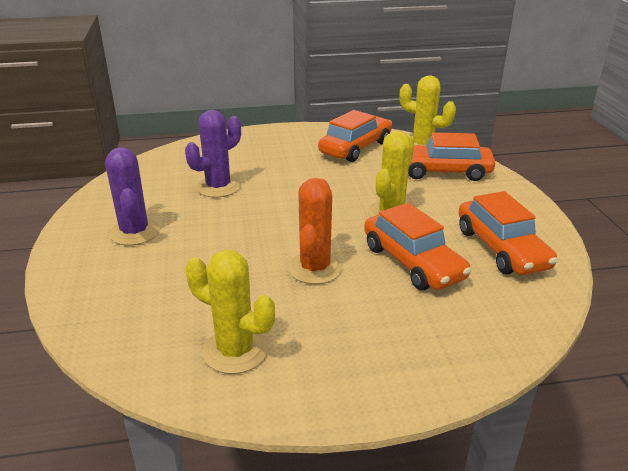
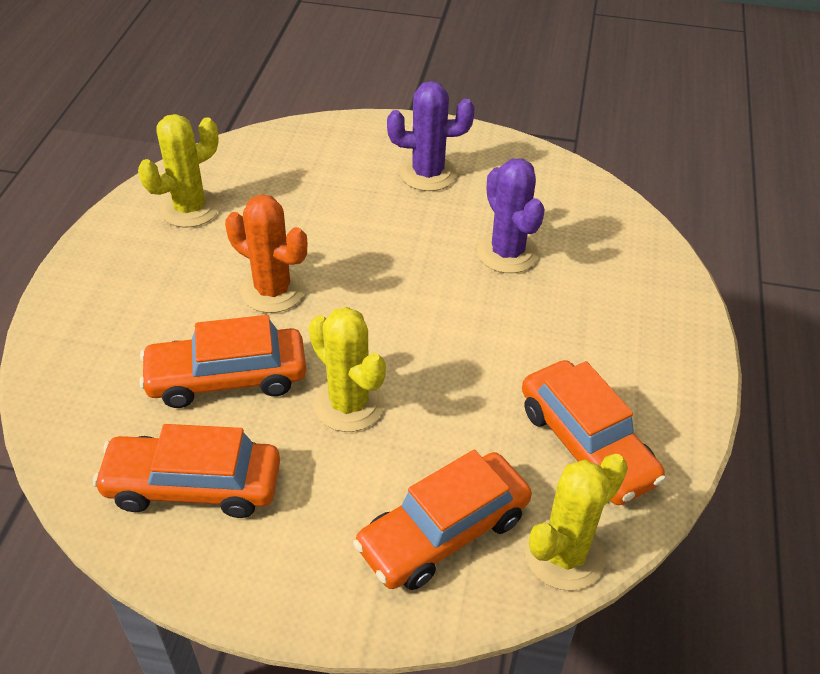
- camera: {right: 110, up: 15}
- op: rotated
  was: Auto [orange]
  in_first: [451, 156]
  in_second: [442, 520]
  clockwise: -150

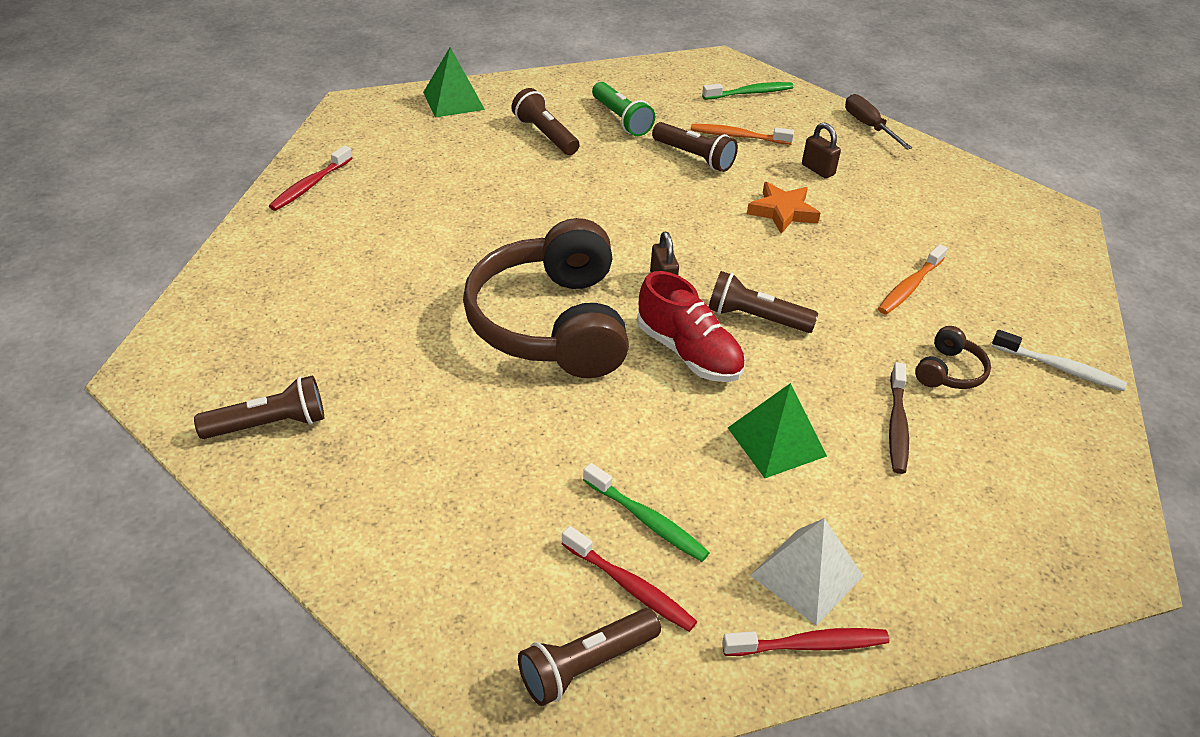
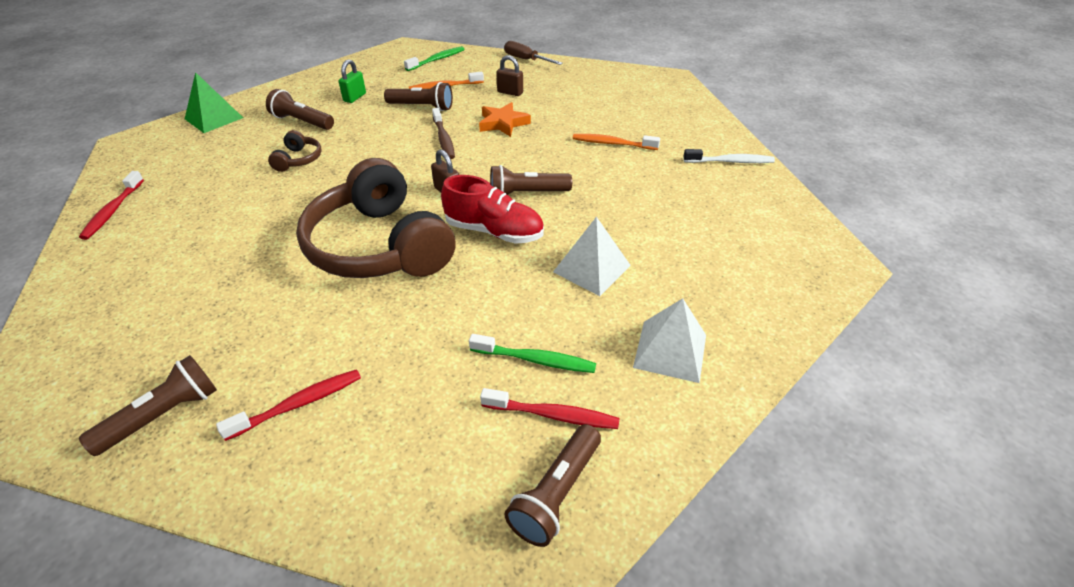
- camera: {right: -25, up: 0}
- op: shifted
  was: Zahnbürste [rot]
  in_first: [805, 642]
  in_second: [288, 405]
- op: shifted
  was: Kopfhörer [braun]
  in_first: [953, 357]
  in_second: [295, 151]
- op: swapped
  was: Taschenlampe [grün]
  now: Vorhängeschloss [grün]
  in_first: [623, 109]
  in_second: [352, 81]
- op: shifted
  was: Zahnbürste [braun]
  in_first: [899, 418]
  in_second: [443, 133]
- op: repainted
  was: Pyramide [grün]
  now: Pyramide [weiß]
  in_first: [777, 430]
  in_second: [592, 256]
- op: rotated
  was: Zahnbürste [orange]
  in_first: [912, 279]
  in_second: [616, 142]
  clockwise: 90

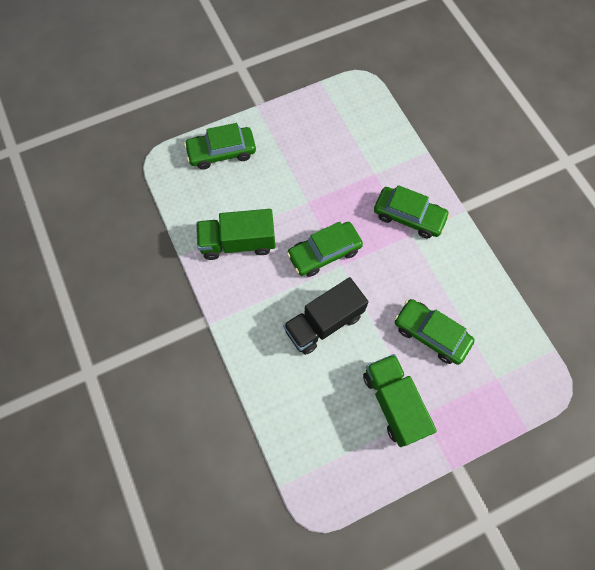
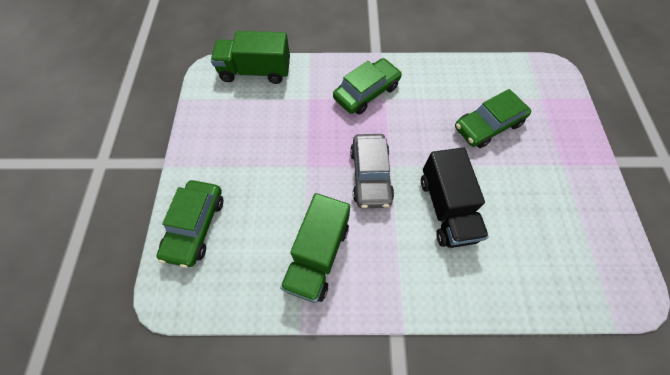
- camera: {right: -65, up: -5}
- op: shifted
  was: Lastwagen [grün]
  in_first: [400, 400]
  in_second: [250, 57]
- op: repainted
  was: Auto [grün]
  now: Auto [grau]
  in_first: [325, 249]
  in_second: [372, 171]

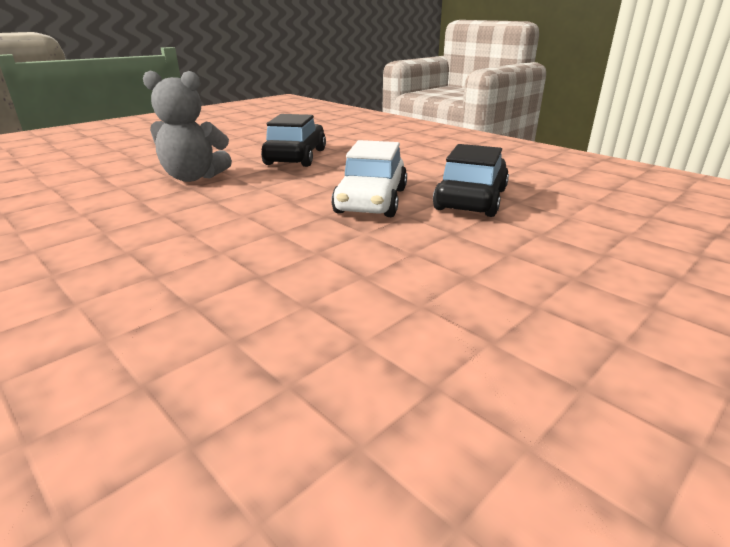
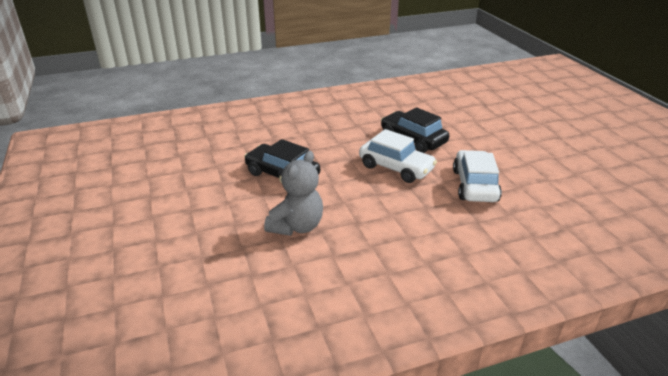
- camera: {right: -65, up: 5}
- op: new
  now: Auto [weiß]
  in_second: [477, 176]

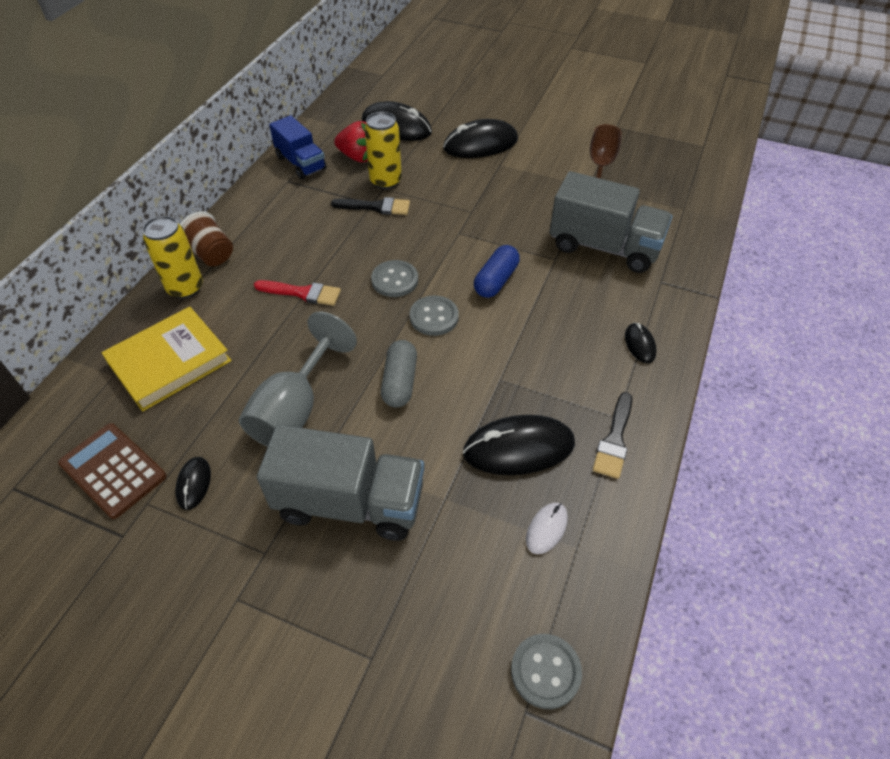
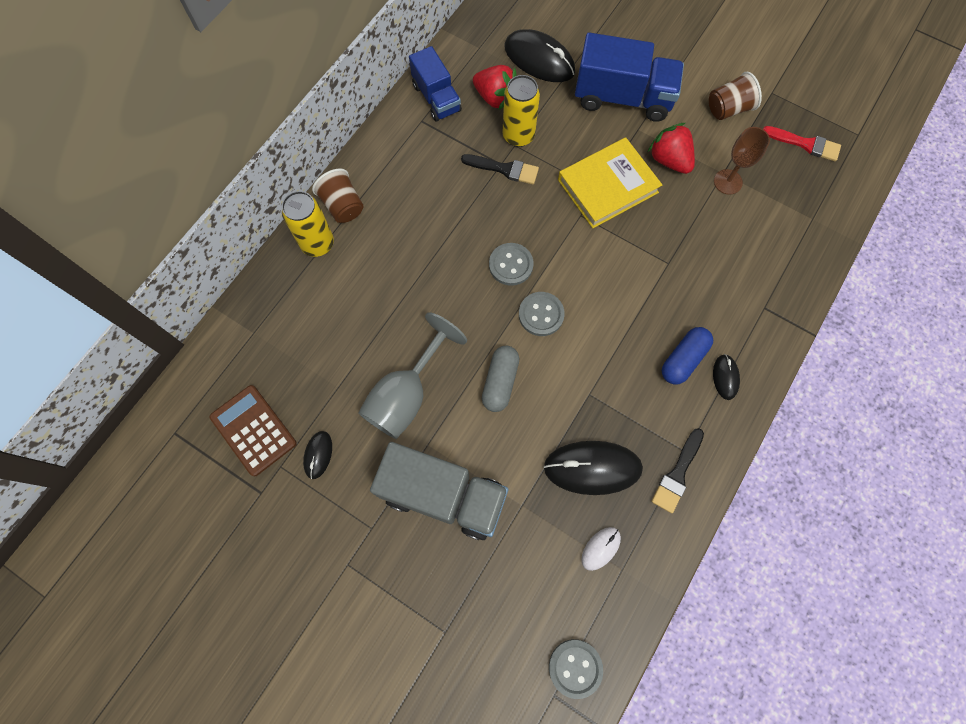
- camera: {right: 10, up: 20}
- op: shifted
  was: Buch [gelb]
  in_first: [167, 359]
  in_second: [610, 182]
- op: swapped
  was: Computermaus [schwarz]
  now: Lastwagen [blau]
  in_first: [480, 138]
  in_second: [629, 77]
- op: new
  now: Erdbeere [rot]
  in_second: [671, 148]
- op: shifted
  was: Kapsel [blau]
  in_first: [497, 271]
  in_second: [687, 356]
- op: new
  now: Becher [braun]
  in_second: [735, 95]
- op: shifted
  was: Pinsel [rot]
  in_first: [297, 293]
  in_second: [802, 143]
- op: gone
  was: Lastwagen [grau]
  in_first: [611, 222]

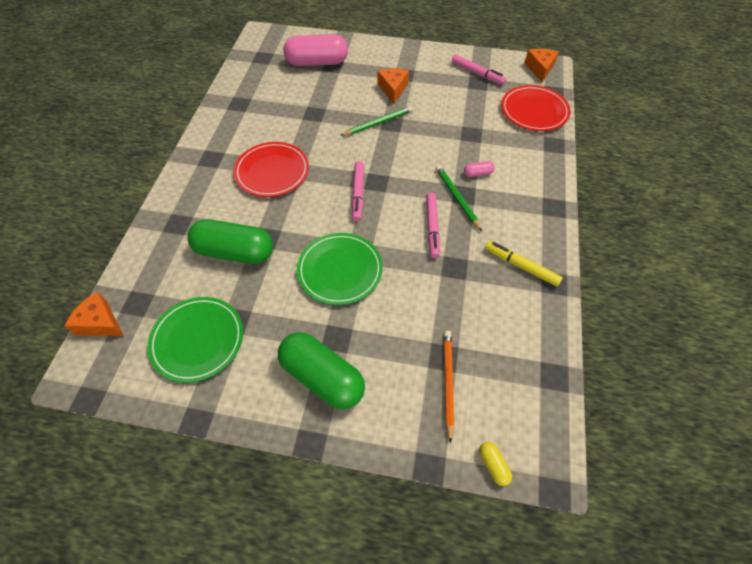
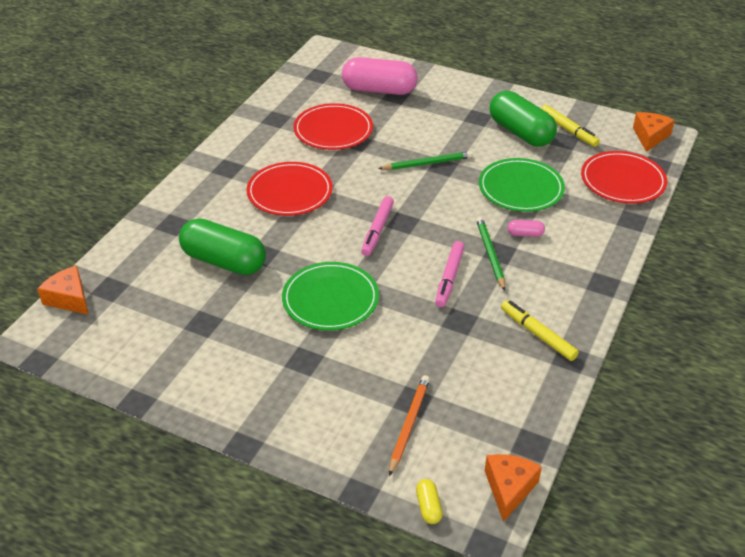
- camera: {right: 15, up: -15}
- op: new
  now: Teller [rot]
  in_second: [333, 126]
- op: shifted
  was: Teller [grün]
  in_first: [195, 340]
  in_second: [522, 185]
- op: shifted
  was: Käse [orange]
  in_first: [393, 86]
  in_second: [513, 488]
- op: shifted
  was: Kapsel [grün]
  in_first: [321, 371]
  in_second: [523, 119]
- op: repainted
  was: Filzstift [rosa]
  now: Filzstift [gelb]
  in_first: [479, 70]
  in_second: [570, 126]

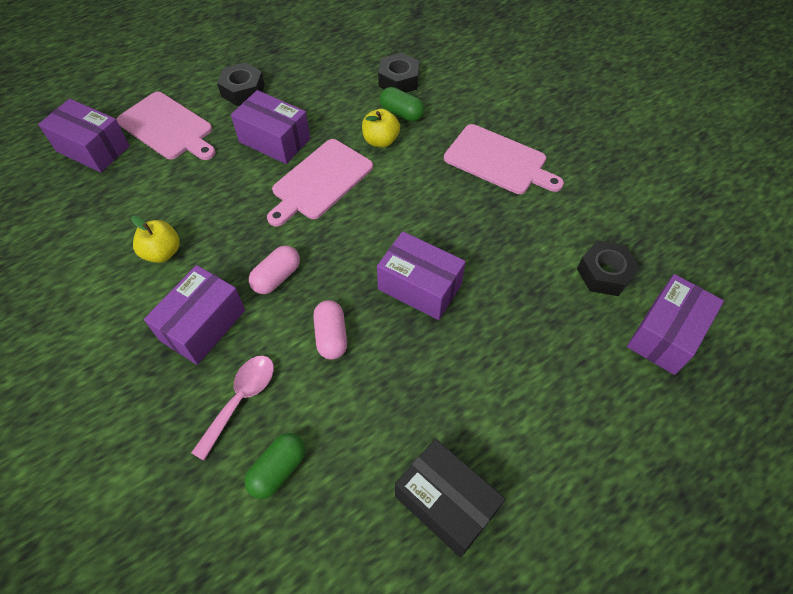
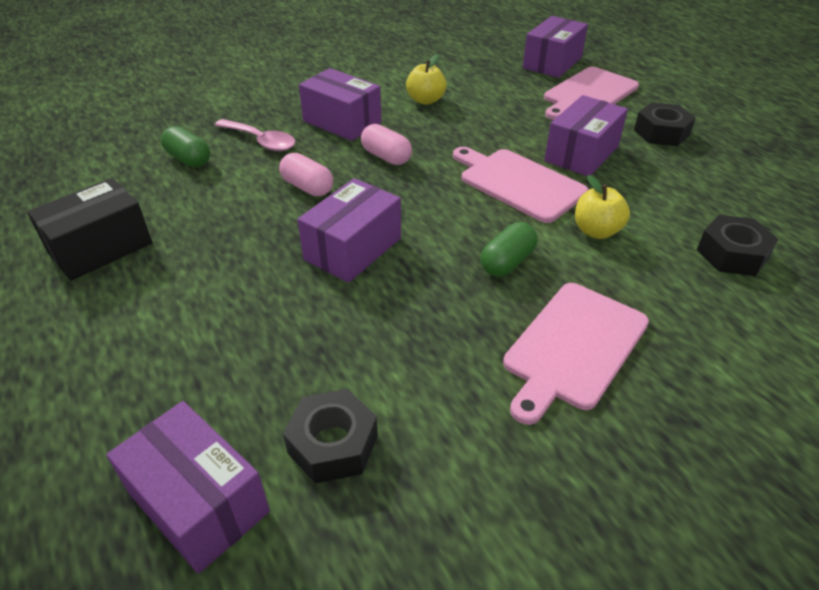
- camera: {right: 95, up: -15}
- op: rotated
  was: Kapsel [rosa]
  in_first: [330, 329]
  in_second: [306, 174]
  clockwise: 45
- op: shifted
  was: Kapsel [grün]
  in_first: [401, 104]
  in_second: [509, 249]

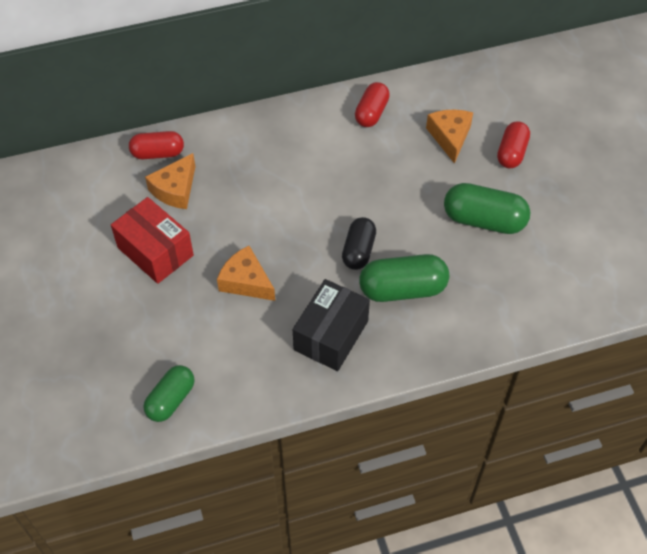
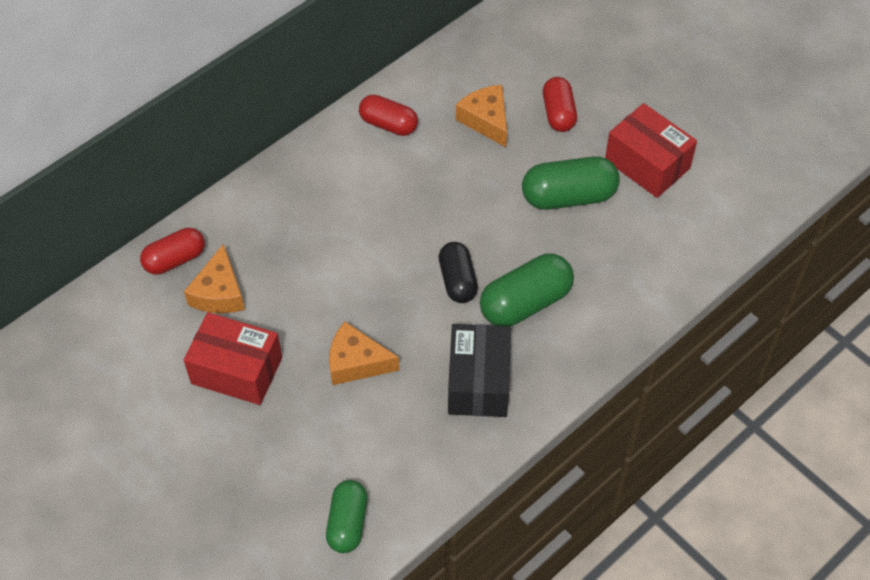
- camera: {right: -25, up: 0}
- op: rotated
  was: Kapsel [rot]
  in_first: [372, 104]
  in_second: [388, 115]
  clockwise: -60
- op: new
  now: Schachtel [rot]
  in_second: [651, 150]

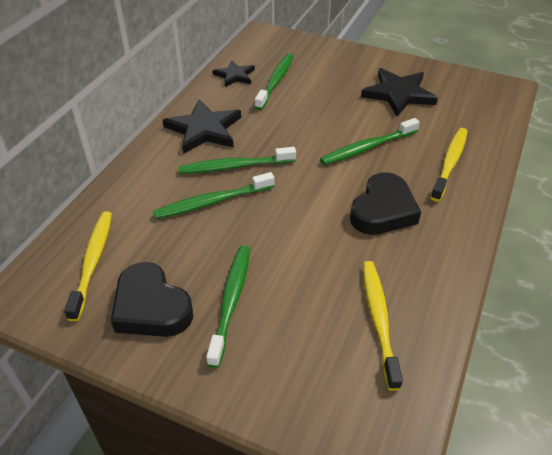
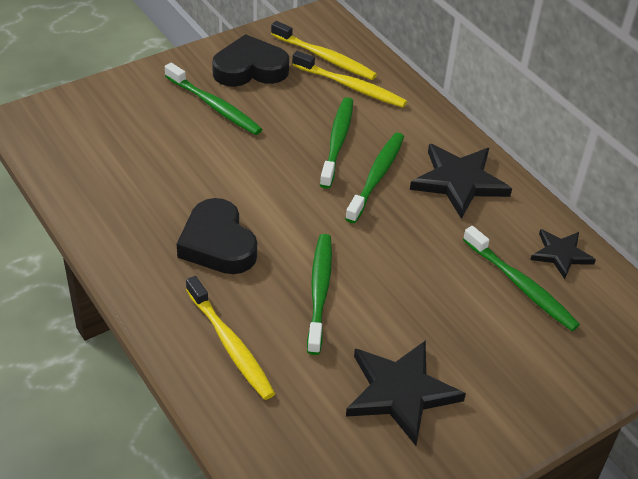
- camera: {right: 120, up: 0}
- op: shifted
  was: Zahnbürste [gelb]
  in_first: [382, 326]
  in_second: [349, 79]

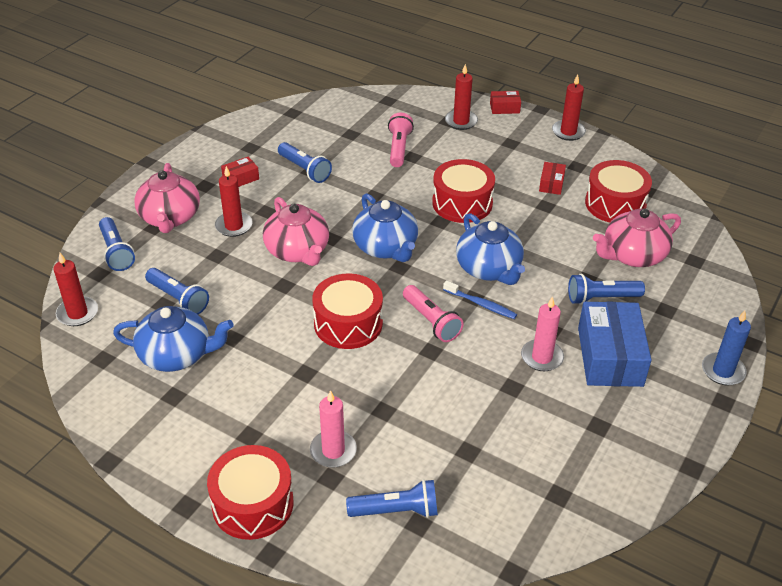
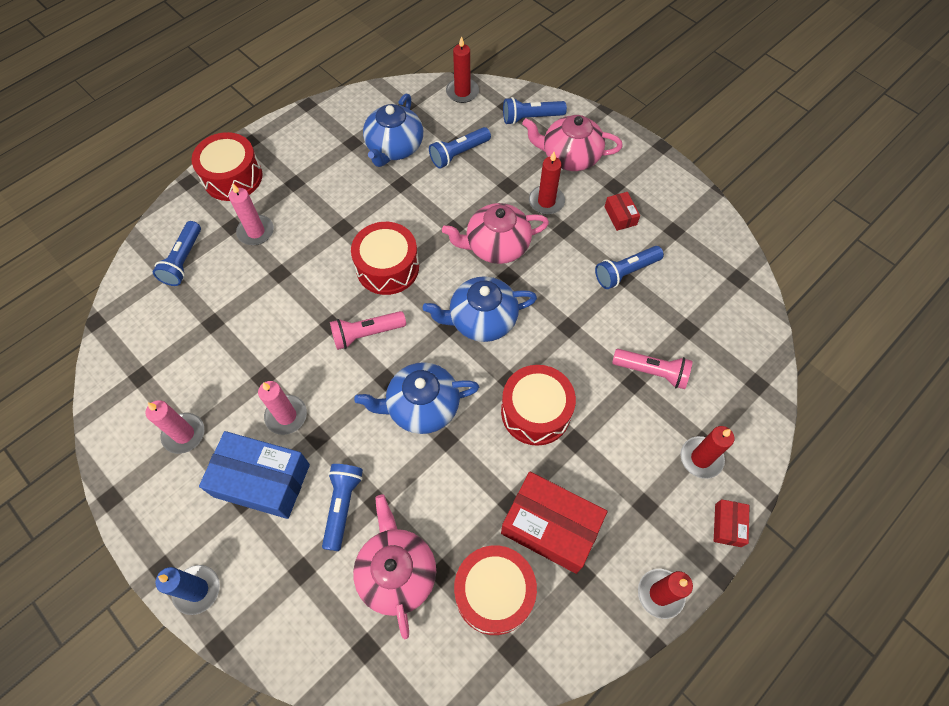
- camera: {right: 105, up: 20}
- op: new
  now: Kerze [rosa]
  in_second: [174, 427]
- op: scaled
  was: Schachtel [rot]
  in_first: [552, 178]
  in_second: [554, 523]
  ratio: 2.14
- op: gone
  was: Zahnbürste [blau]
  in_first: [480, 299]

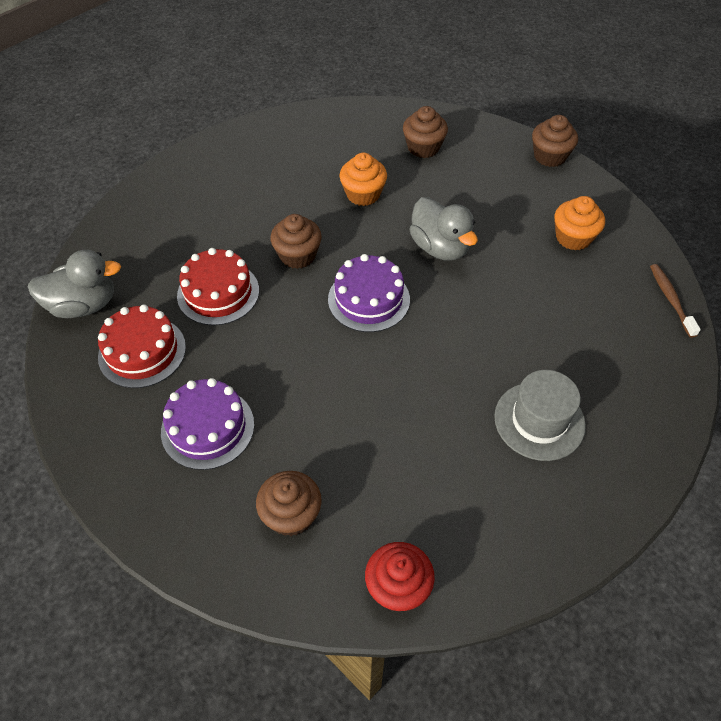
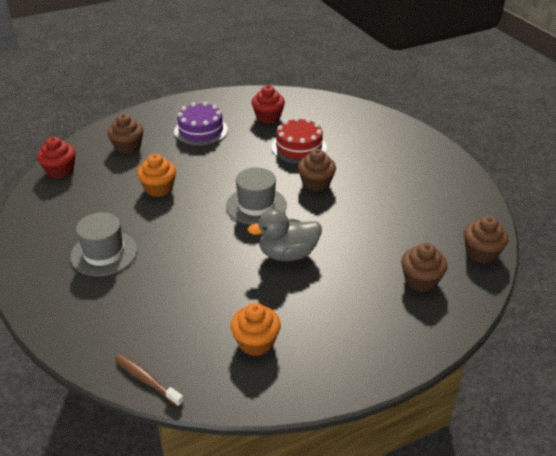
- camera: {right: 110, up: -15}
- op: rotated
  was: Zahnbürste [braun]
  in_first: [675, 301]
  in_second: [149, 380]
  clockwise: -150
- op: shifted
  was: Muffin [orange]
  in_first: [363, 179]
  in_second: [156, 175]
- op: swapped
  was: Kuchen [lila]
  now: Hut [grau]
  in_first: [369, 293]
  in_second: [256, 196]
- op: swapped
  was: Kuchen [rot]
  now: Muffin [rot]
  in_first: [142, 346]
  in_second: [268, 104]
- op: shifted
  was: Muffin [braun]
  in_first: [555, 141]
  in_second: [486, 240]
- op: gone
  was: Ente [grau]
  in_first: [74, 284]

